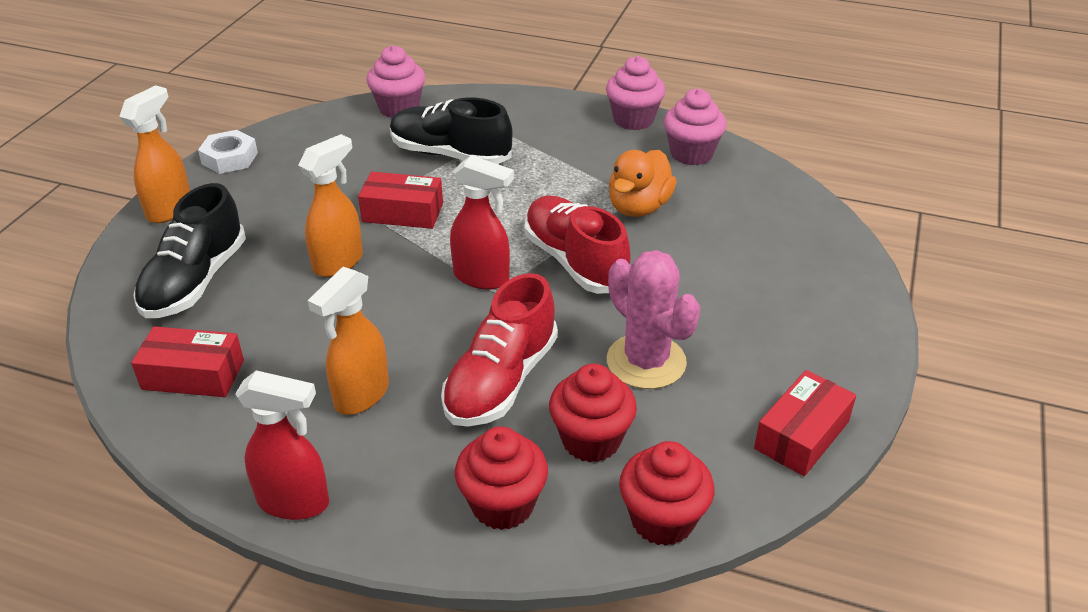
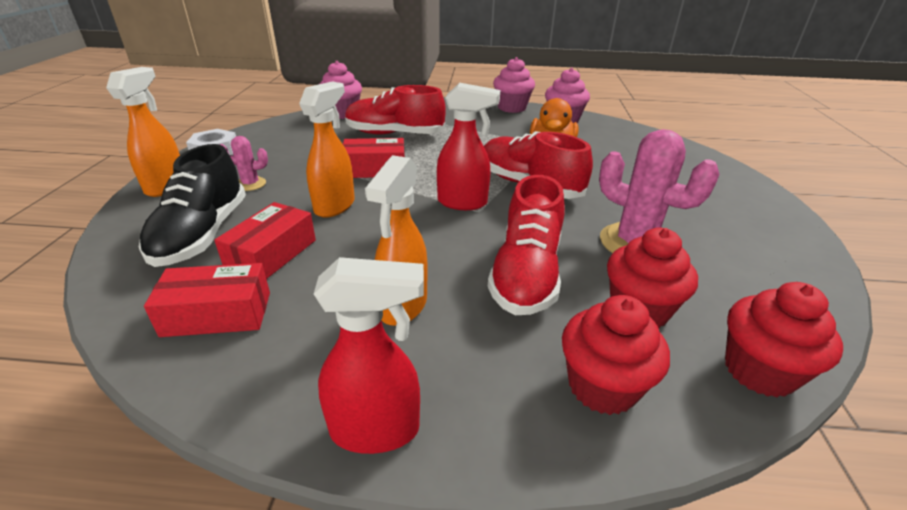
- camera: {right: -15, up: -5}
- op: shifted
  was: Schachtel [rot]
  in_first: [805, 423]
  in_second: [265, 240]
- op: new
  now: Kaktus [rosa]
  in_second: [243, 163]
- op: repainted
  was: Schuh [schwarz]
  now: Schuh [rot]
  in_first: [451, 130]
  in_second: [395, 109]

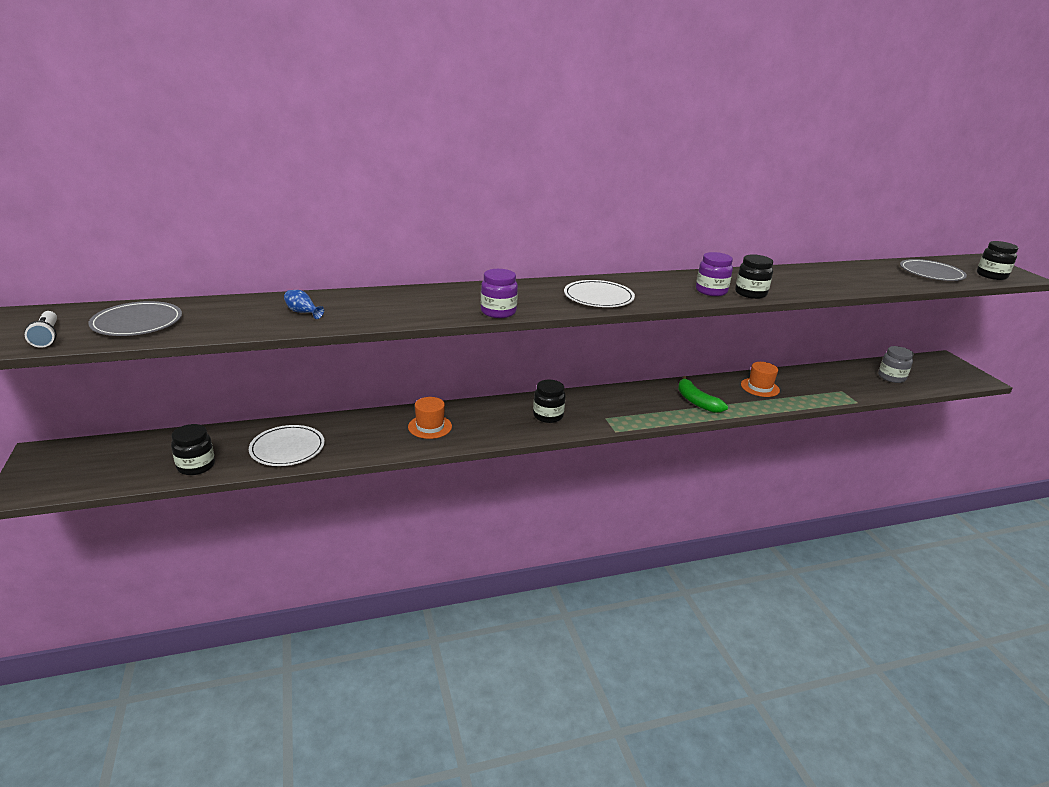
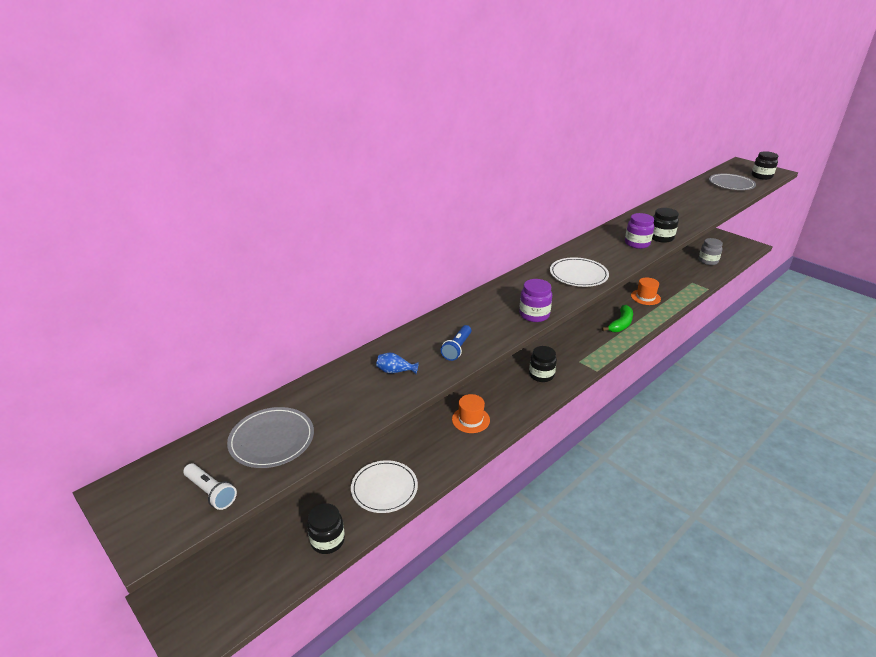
- camera: {right: -25, up: 5}
- op: new
  now: Taschenlampe [blau]
  in_second: [456, 343]
- op: rotated
  was: Banane [grün]
  in_first: [703, 394]
  in_second: [617, 318]
  clockwise: -90

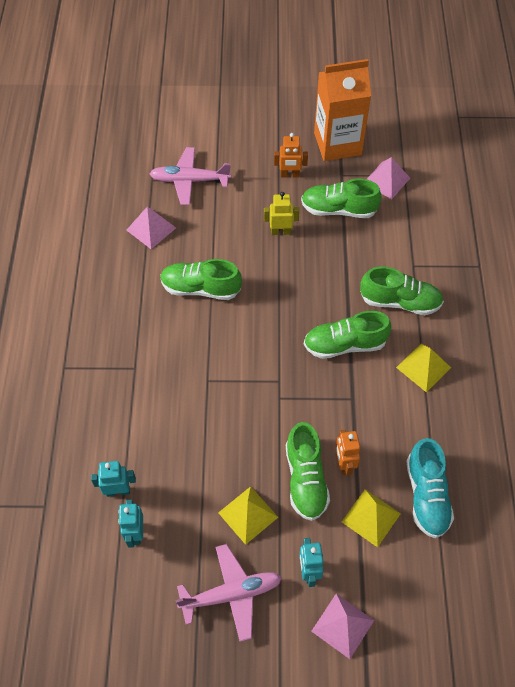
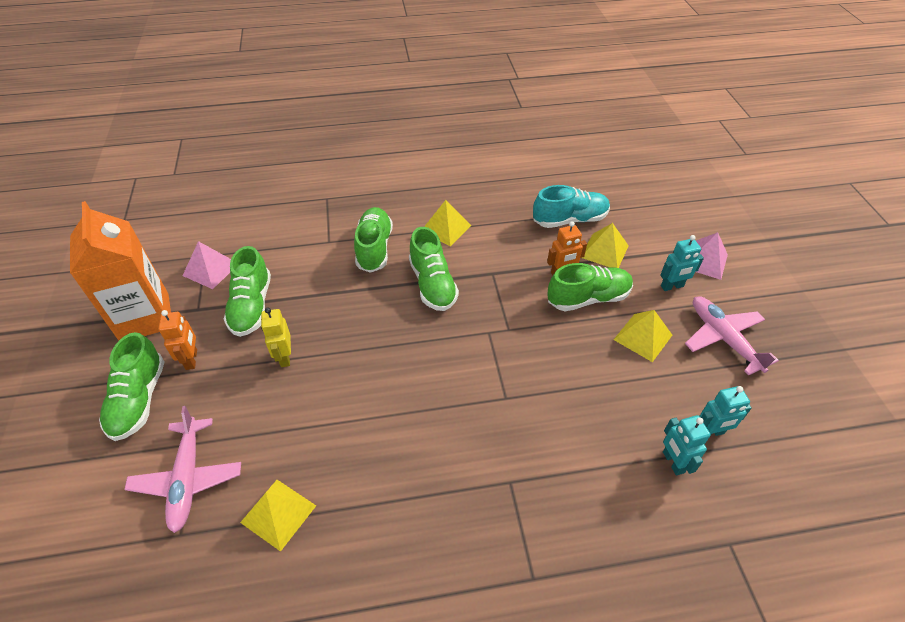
- camera: {right: -100, up: -10}
- op: shifted
  was: Schuh [grün]
  in_first: [201, 279]
  in_second: [132, 386]
- op: repainted
  was: Pyramide [rosa]
  now: Pyramide [gelb]
  in_first: [151, 227]
  in_second: [278, 516]

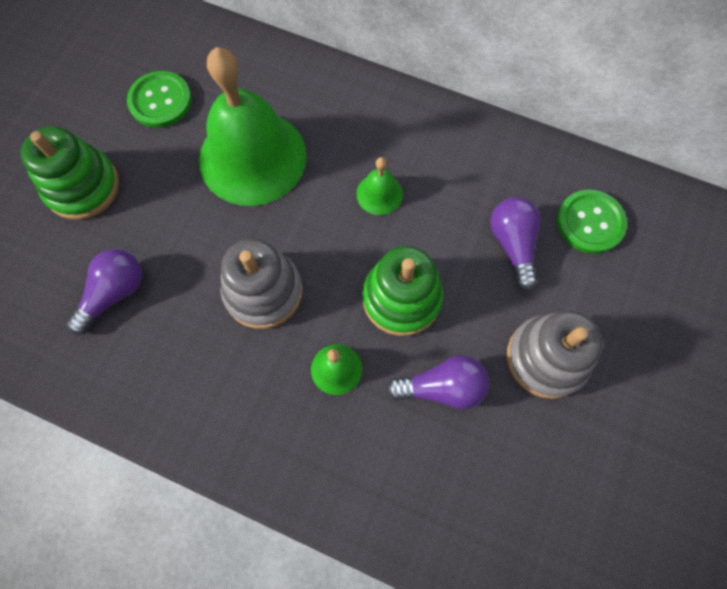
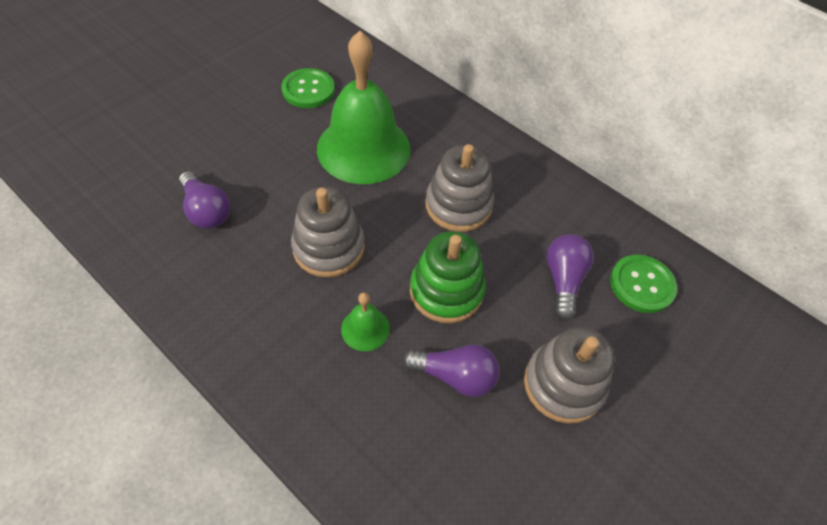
- camera: {right: 15, up: -15}
- op: rotated
  was: Glühbirne [lila]
  in_first: [104, 292]
  in_second: [204, 200]
  clockwise: 90
- op: swapped
  was: Glocke [grün]
  now: Stapelspielzeug [grau]
  in_first: [379, 186]
  in_second: [459, 188]
- op: gone
  was: Stapelspielzeug [grün]
  in_first: [70, 173]

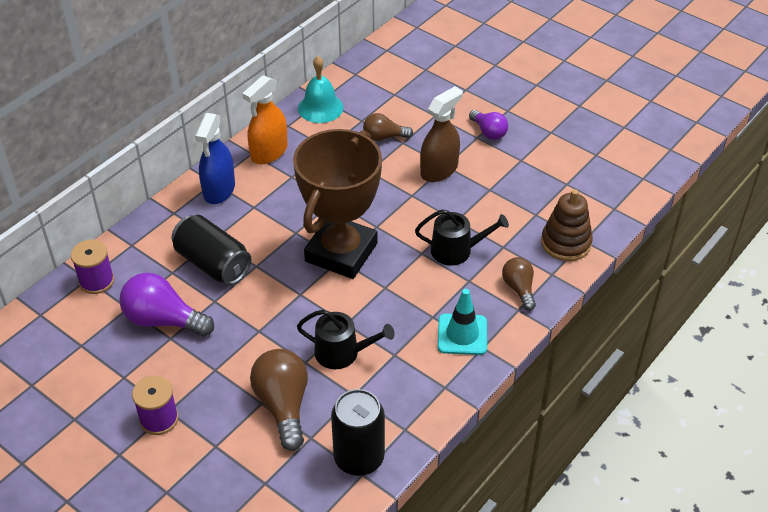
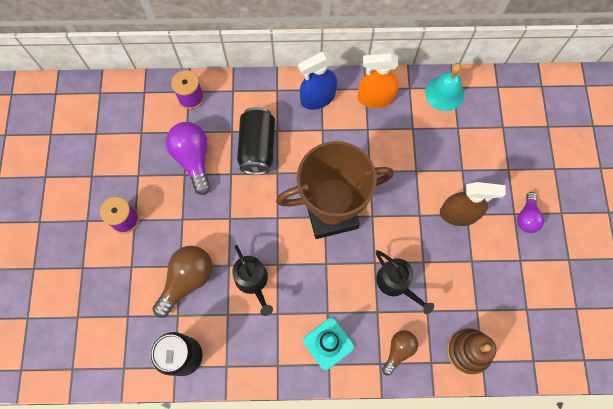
- camera: {right: 50, up: 25}
- op: gone
  was: Glühbirne [braun]
  in_first: [388, 127]

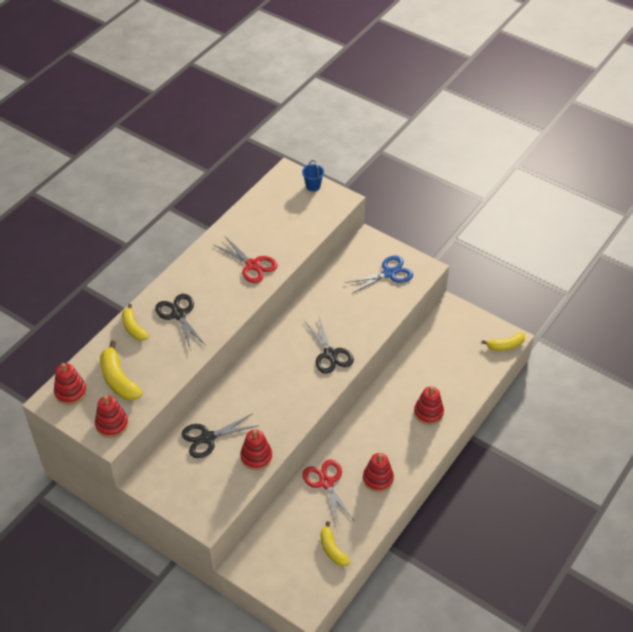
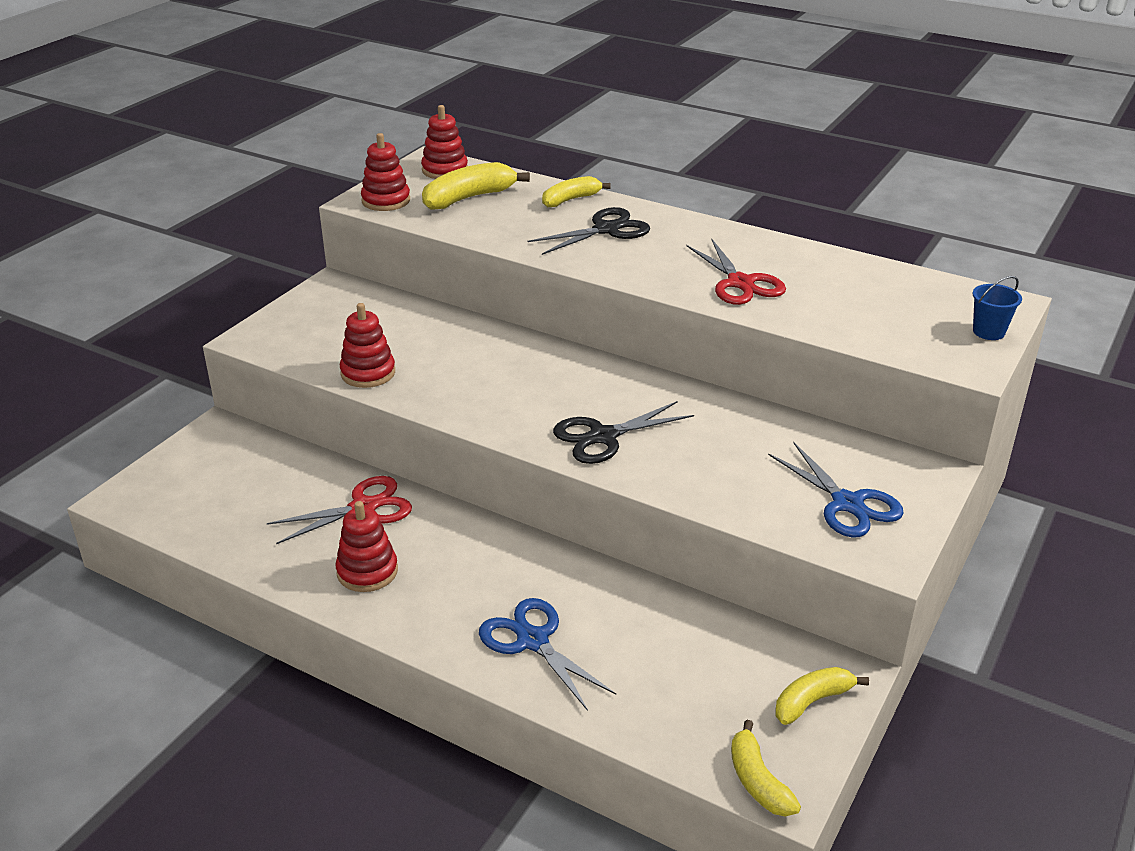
- camera: {right: 85, up: -15}
- op: swapped
  was: Stapelspielzeug [rot]
  now: Schere [blau]
  in_first: [429, 405]
  in_second: [547, 654]
- op: rotated
  was: Schere [rot]
  in_first: [246, 260]
  in_second: [736, 272]
  clockwise: -60
- op: shifted
  was: Banane [gelb]
  in_first: [335, 543]
  in_second: [822, 696]
- op: gone
  was: Schere [schwarz]
  in_first: [220, 435]

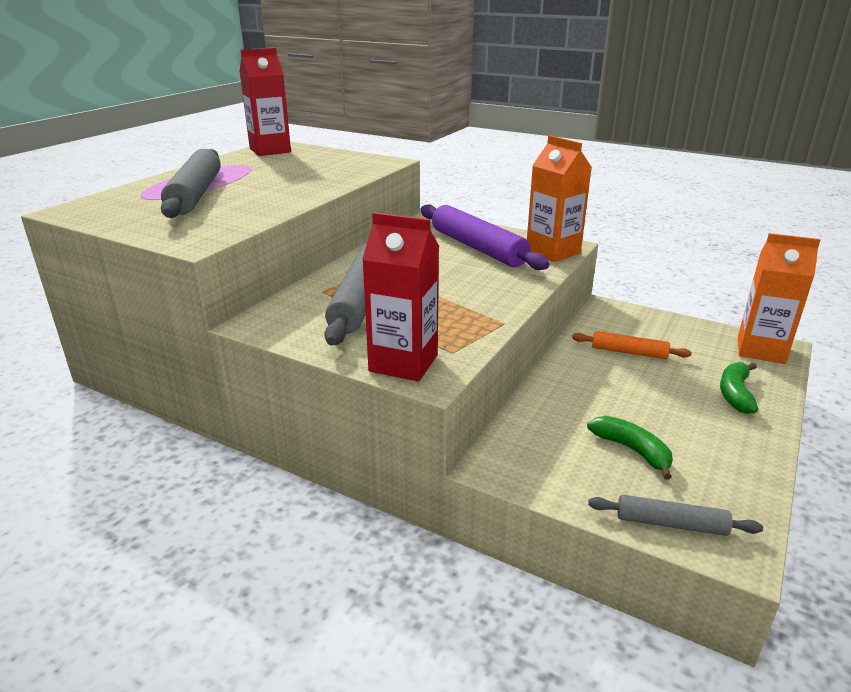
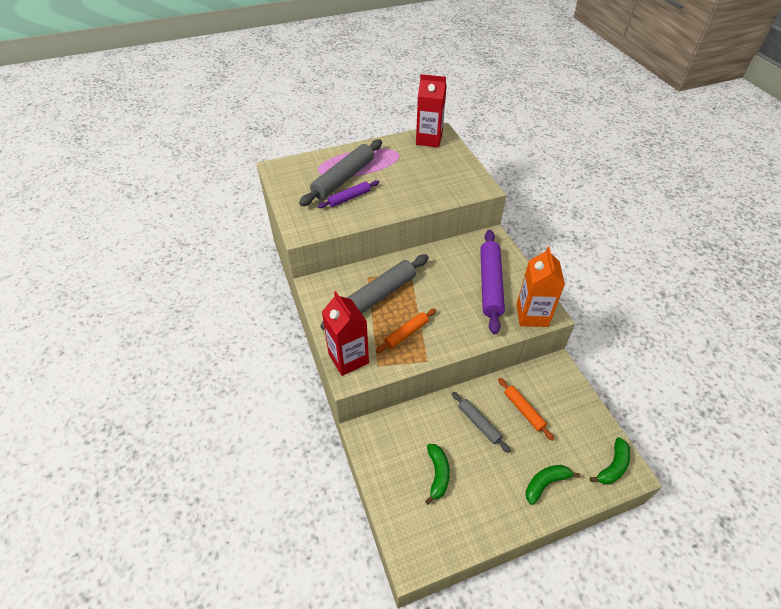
- camera: {right: 40, up: 20}
- op: new
  now: Nudelholz [lila]
  in_second: [348, 194]
- op: new
  now: Nudelholz [orange]
  in_second: [406, 330]
- op: shifted
  was: Nudelholz [grau]
  in_first: [675, 515]
  in_second: [481, 422]
- op: swapped
  was: Getränkekarton [orange]
  now: Banane [grün]
  in_first: [779, 298]
  in_second: [610, 461]

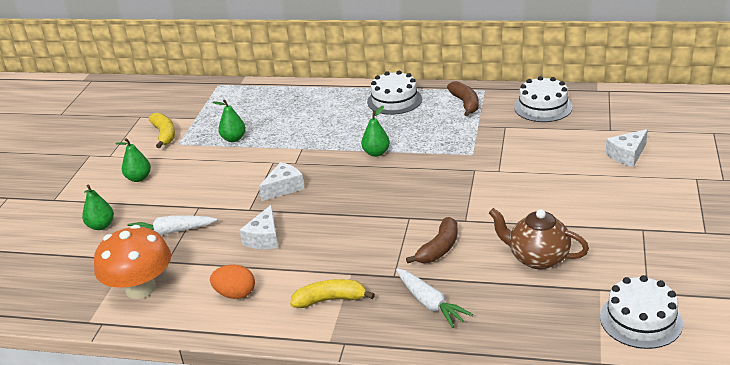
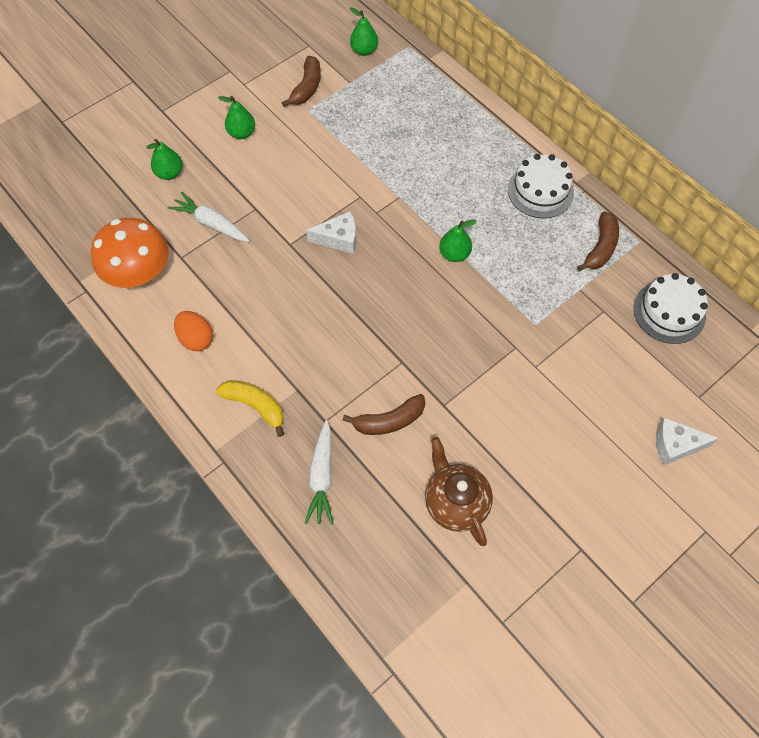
- camera: {right: 35, up: 30}
- op: repainted
  was: Banane [gelb]
  now: Banane [braun]
  in_first: [162, 130]
  in_second: [301, 81]
- op: shifted
  was: Birne [grün]
  in_first: [229, 120]
  in_second: [363, 31]
- op: gone
  was: Käse [weiß]
  in_first: [259, 227]
- op: gone
  was: Kuchen [weiß]
  in_first: [641, 312]

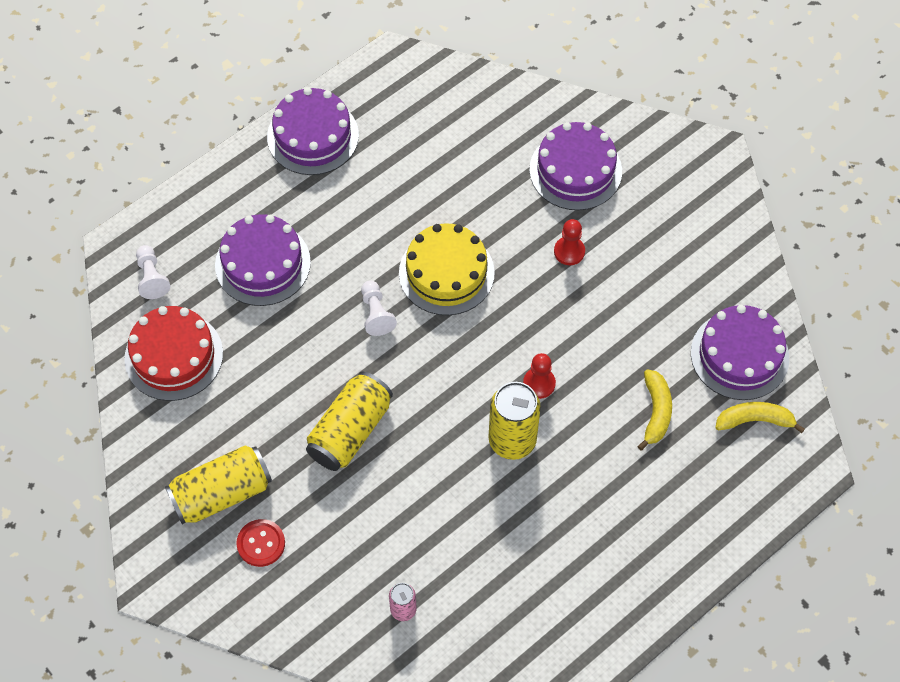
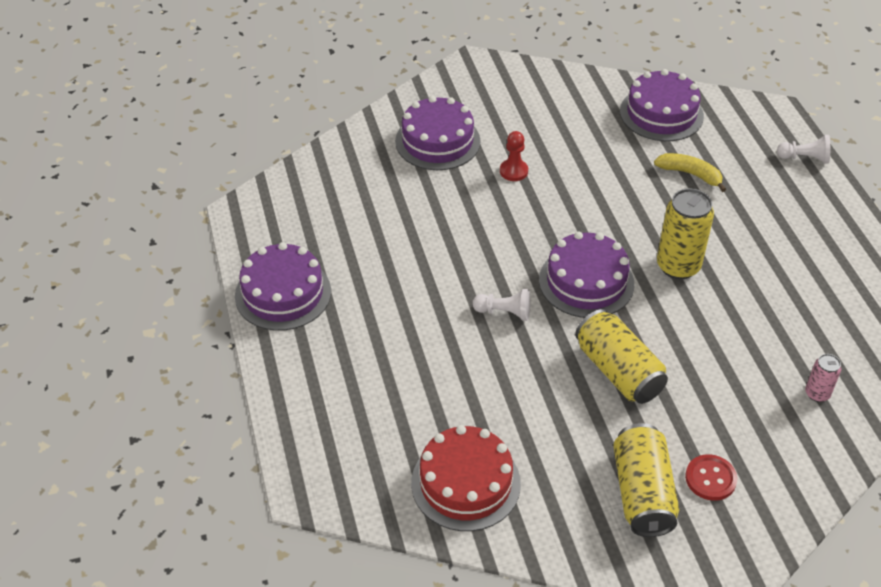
- camera: {right: -65, up: -15}
- op: shifted
  was: Kuchen [lila]
  in_first: [263, 260]
  in_second: [586, 275]
- op: shifted
  was: Bauer [weiß]
  in_first: [153, 272]
  in_second: [803, 149]
- op: gone
  was: Kuchen [gelb]
  in_first: [447, 269]
- op: gone
  was: Bauer [rot]
  in_first: [539, 376]
- op: gone
  was: Banane [gelb]
  in_first: [760, 417]

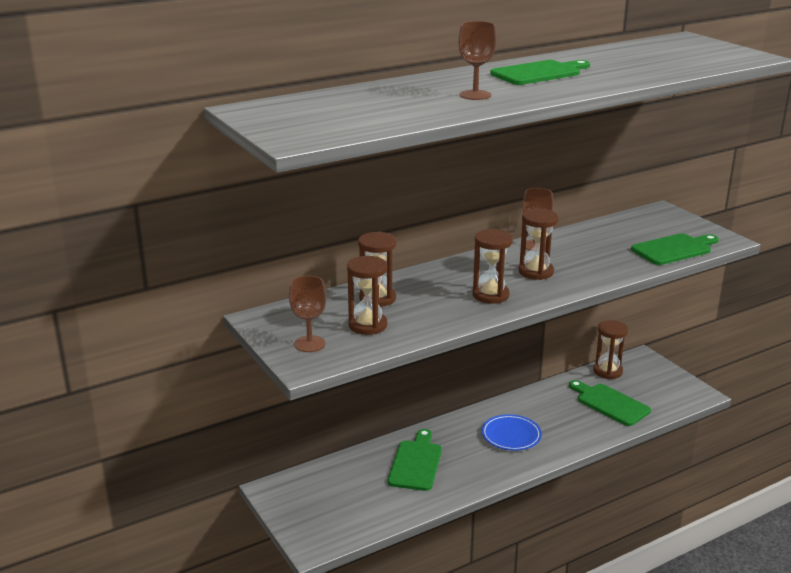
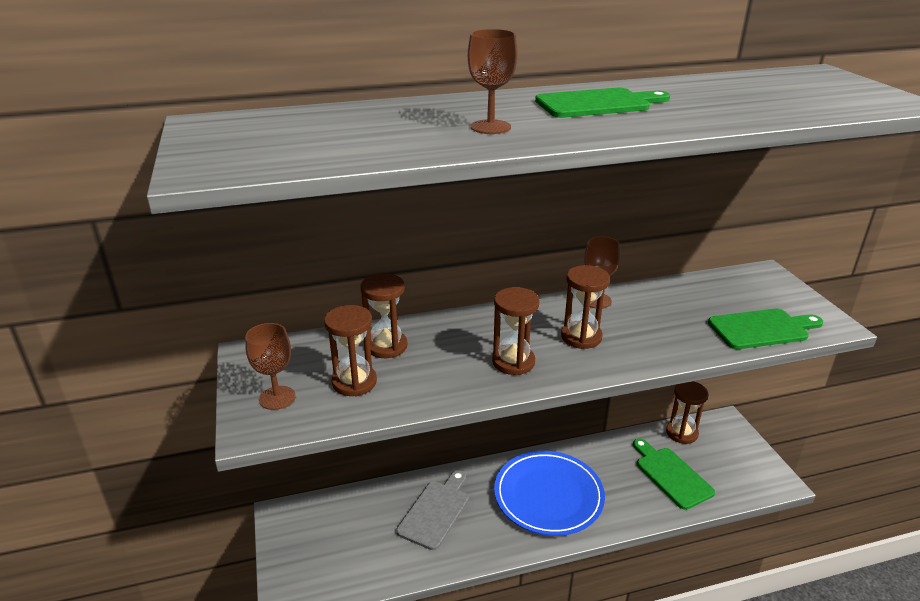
- camera: {right: 15, up: 5}
- op: repainted
  was: Schneidebrett [grün]
  now: Schneidebrett [grau]
  in_first: [415, 460]
  in_second: [432, 510]
- op: scaled
  was: Teller [blau]
  in_first: [512, 432]
  in_second: [549, 493]
  ratio: 1.7

